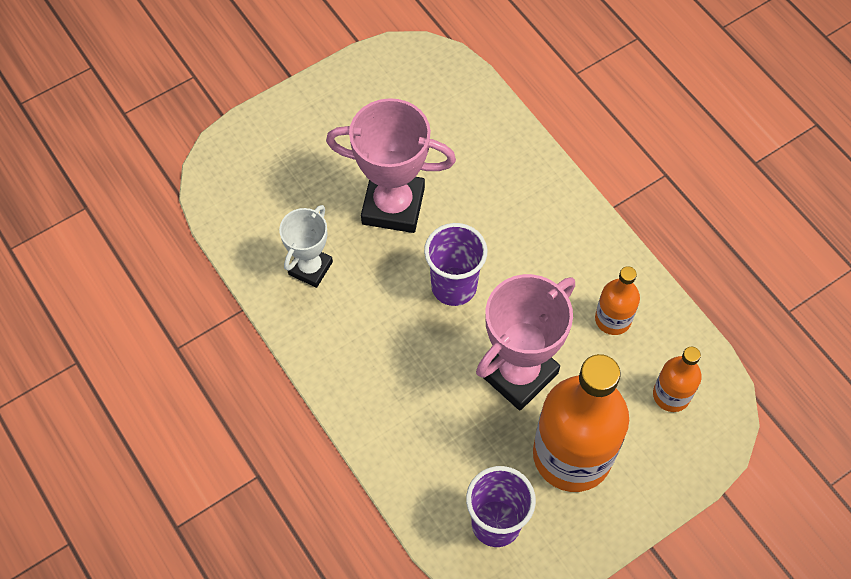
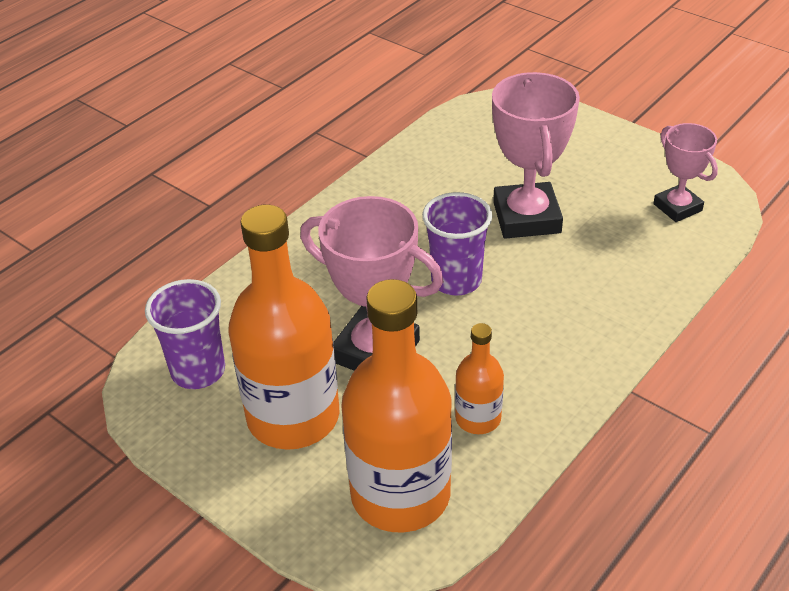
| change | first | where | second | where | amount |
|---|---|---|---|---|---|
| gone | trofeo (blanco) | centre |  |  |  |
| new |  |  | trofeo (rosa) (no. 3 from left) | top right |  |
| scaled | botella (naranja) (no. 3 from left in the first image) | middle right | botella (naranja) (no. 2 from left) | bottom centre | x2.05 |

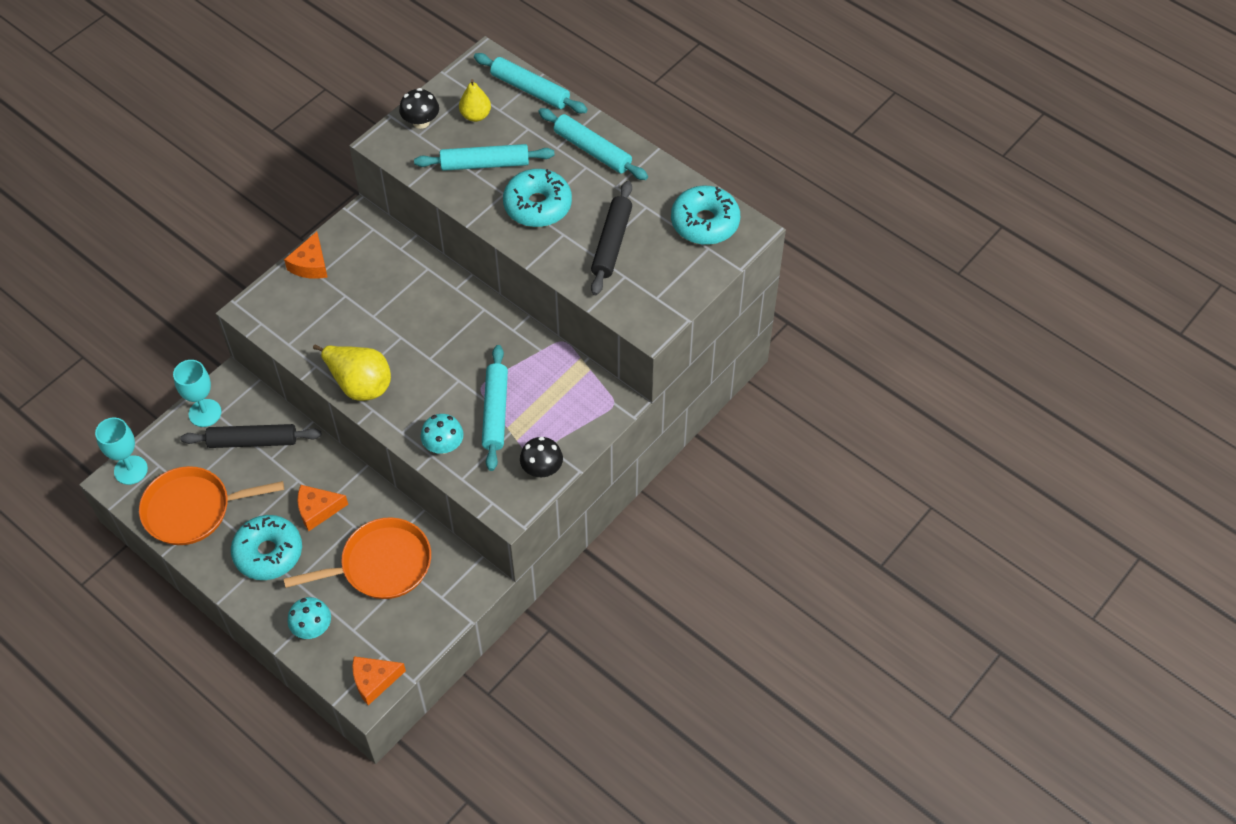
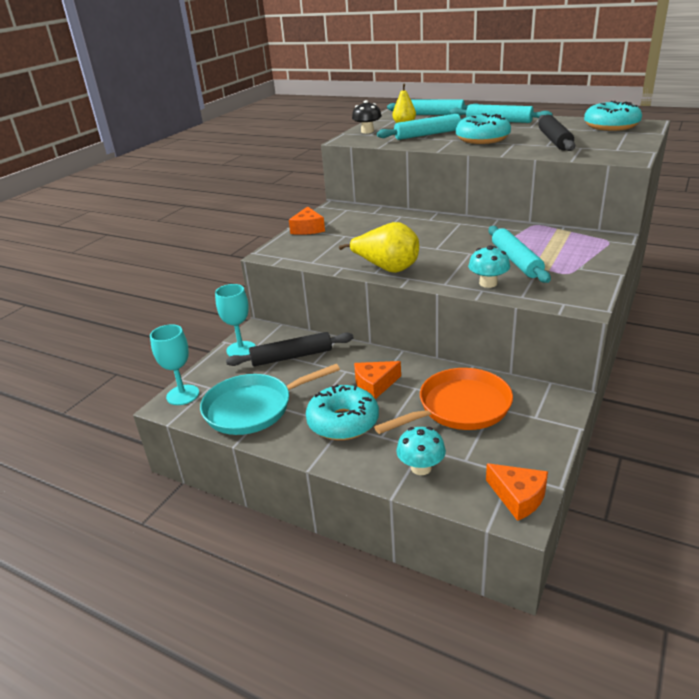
| change | first | where | second | where | amount |
|---|---|---|---|---|---|
| gone | seta (negro) (no. 2 from left) | centre |  |  |  |
| repainted | sartén (naranja) (no. 1 from left) | middle left | sartén (turquesa) | centre |  |
| rotated | queso (naranja) (no. 3 from left) | bottom left |  | bottom right | 105 degrees counterclockwise |

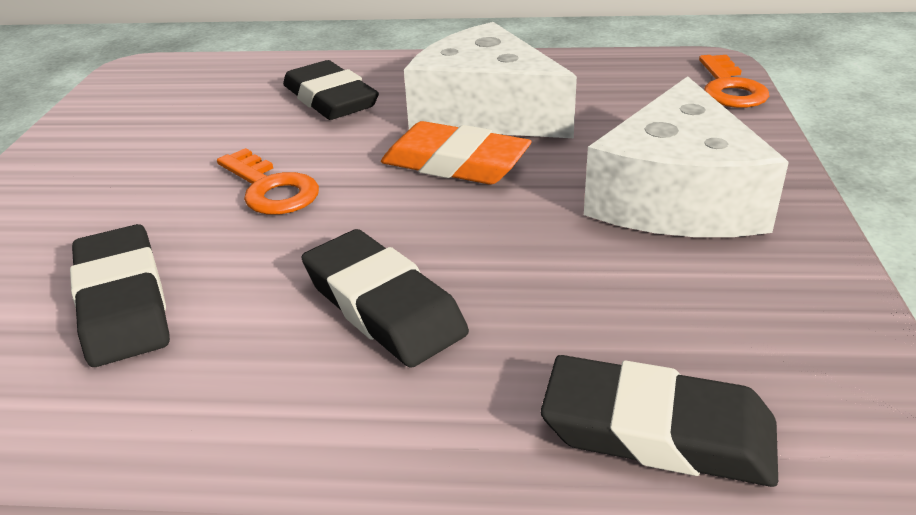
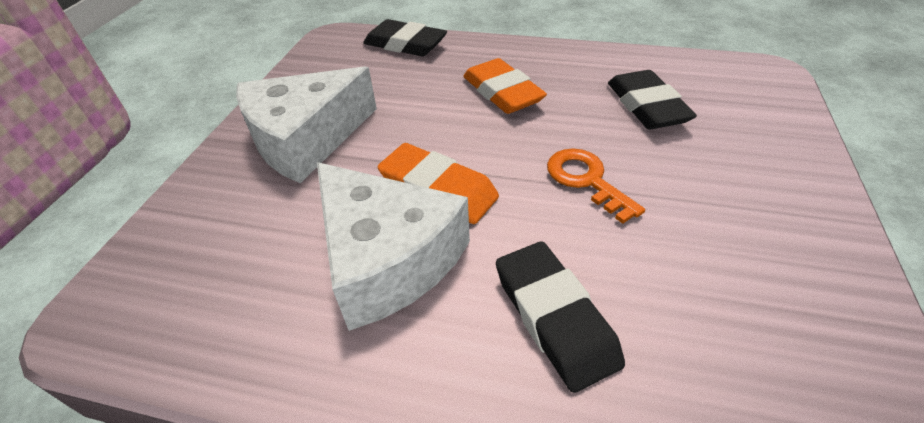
| change | first | where | second | where | amount |
|---|---|---|---|---|---|
| gone | llave (naranja) (no. 2 from left) | top right |  |  |  |
| repainted | goma de borrar (negro) (no. 3 from left) | centre | goma de borrar (naranja) (no. 2 from left) | top centre |  |
| rotated | queso (blanco) (no. 2 from left in the first image) | top right | queso (blanco) (no. 1 from left) | top left | 150 degrees counterclockwise |

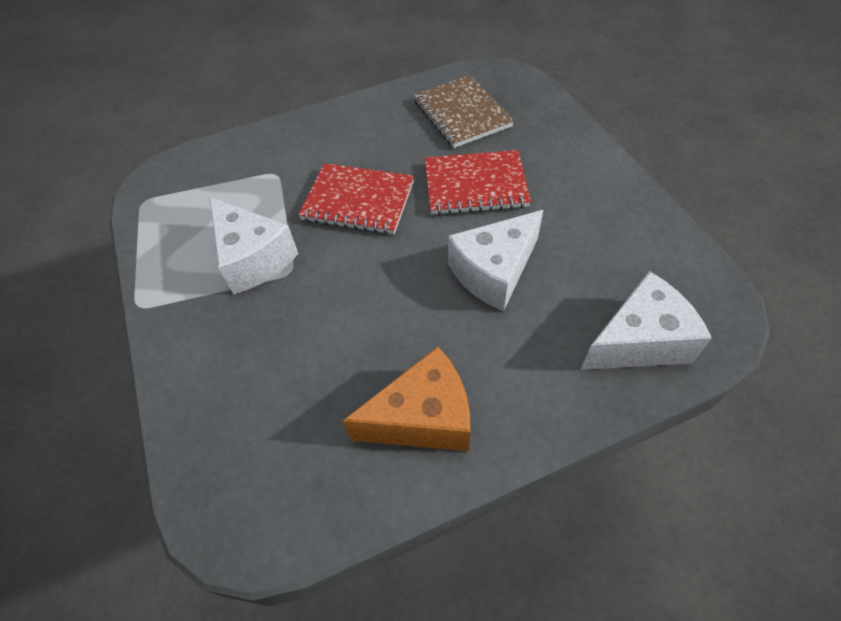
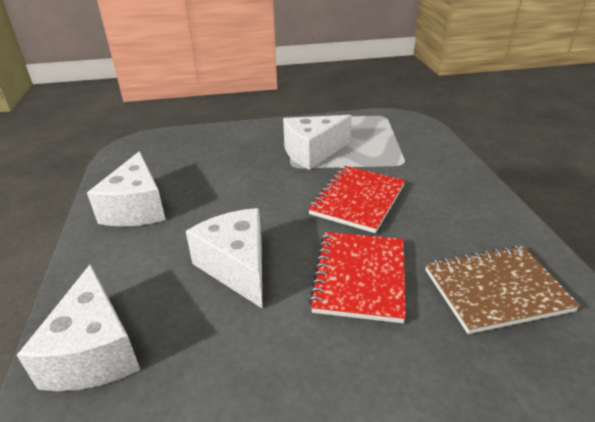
| change | first | where | second | where | amount |
|---|---|---|---|---|---|
| repainted | queso (naranja) | centre | queso (blanco) (no. 2 from left) | middle left |  |

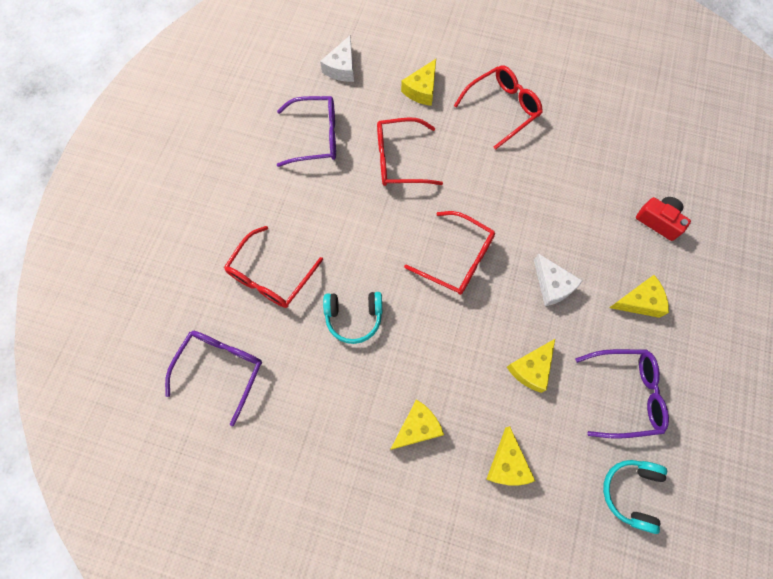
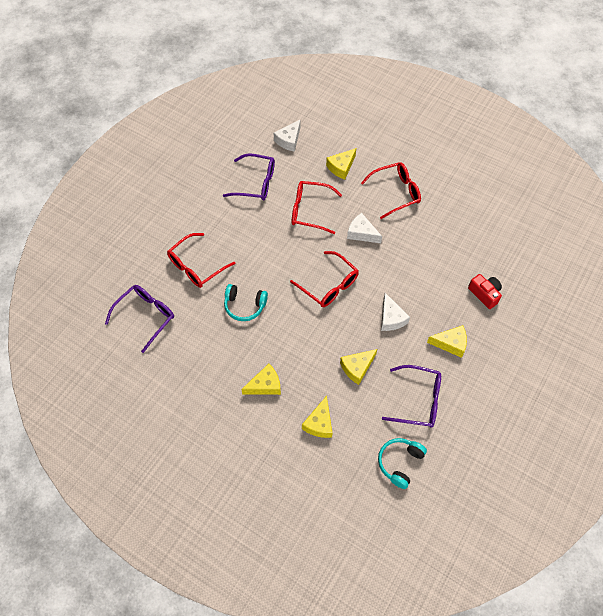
| change | first | where | second | where | amount |
|---|---|---|---|---|---|
| new |  |  | queso (blanco) (no. 2 from left) | centre |  |

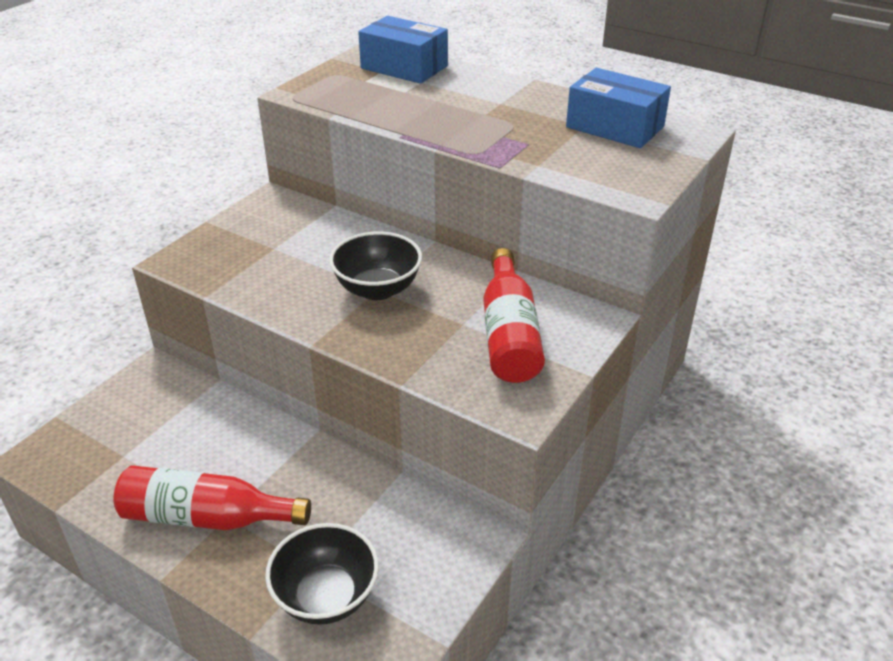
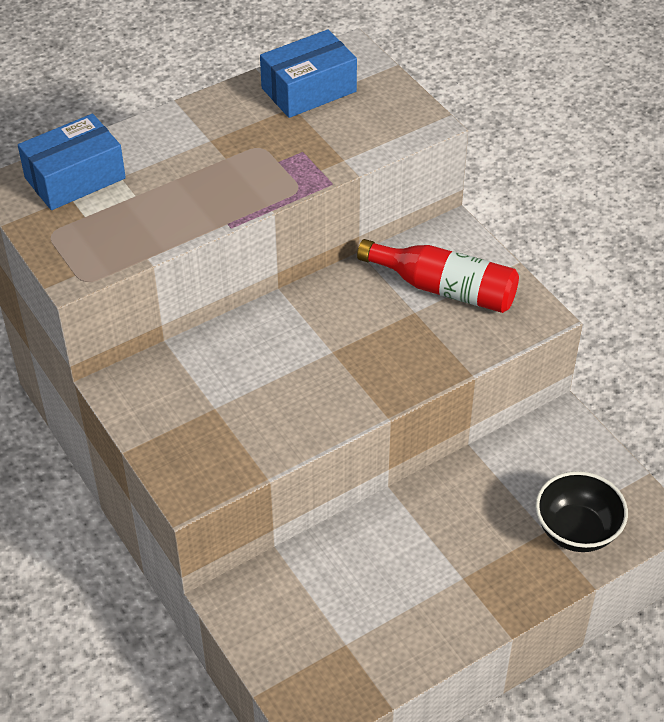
| change | first | where | second | where | amount |
|---|---|---|---|---|---|
| gone | botella (rojo) (no. 1 from left) | bottom left |  |  |  |
| gone | cuenco (negro) (no. 2 from left) | centre |  |  |  |

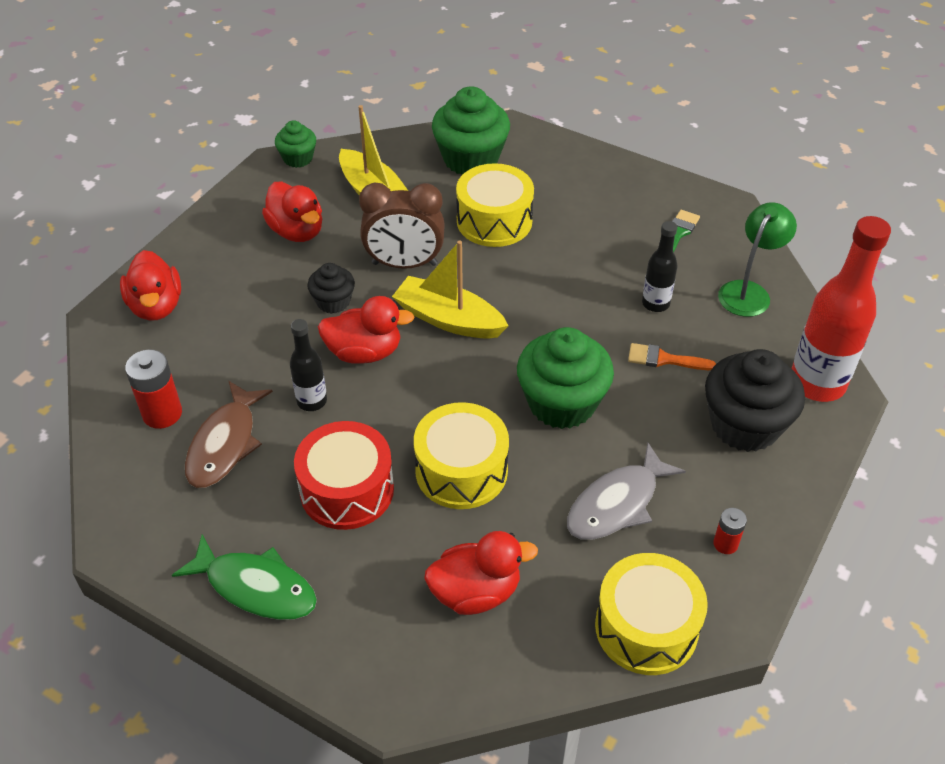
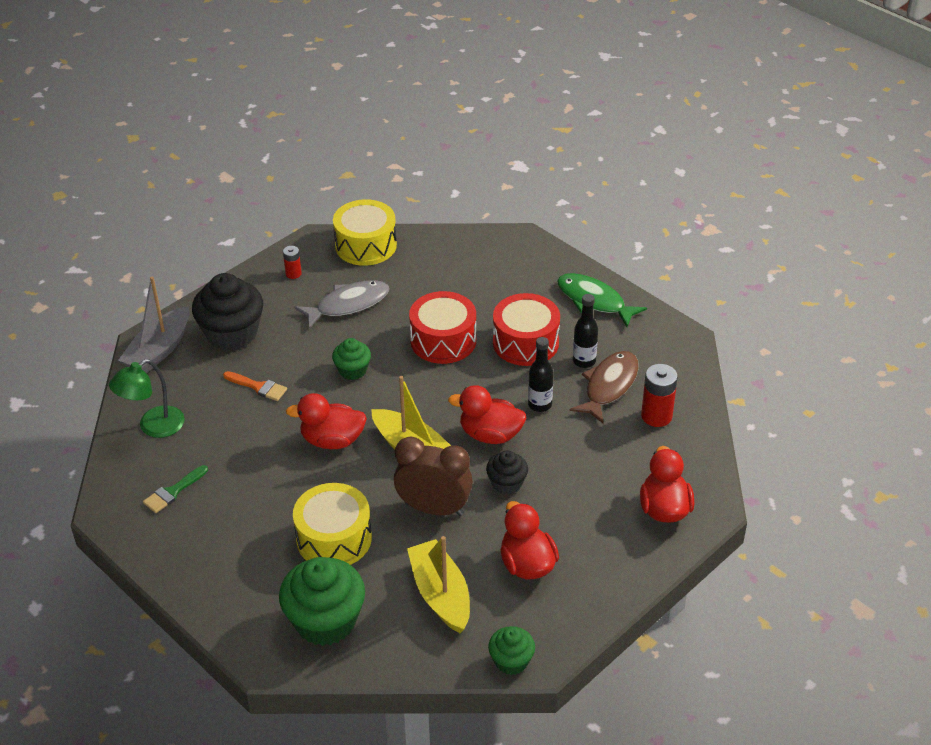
| change | first | where | second | where | amount |
|---|---|---|---|---|---|
| shifted | pato (rojo) (no. 4 from left in the first image) | bottom centre | pato (rojo) (no. 1 from left) | centre |  |
| shifted | botella (negro) (no. 2 from left) | middle right |  | centre |  |
| swapped | botella (rojo) | middle right | barco (gris) | middle left |  |
| repainted | tambor (amarillo) (no. 1 from left) | centre | tambor (rojo) (no. 1 from left) | centre |  |
| scaled | magdalena (verde) (no. 3 from left in the first image) | centre | magdalena (verde) (no. 2 from left) | centre | x0.54 |

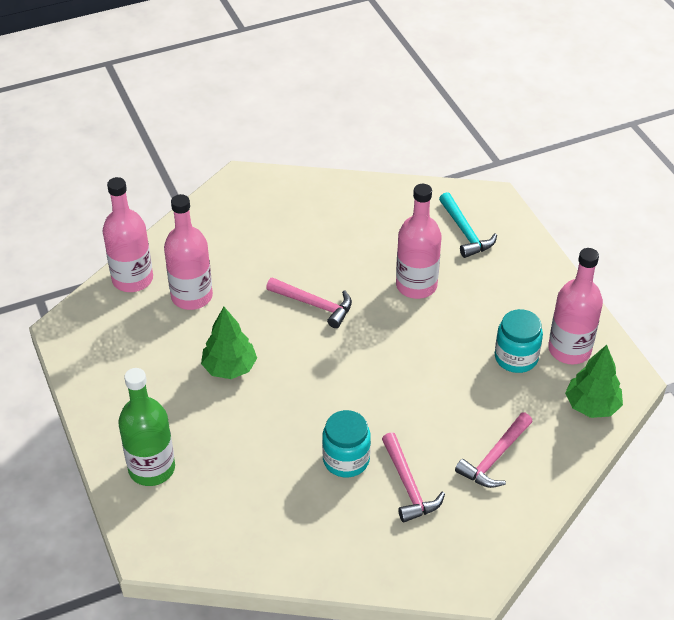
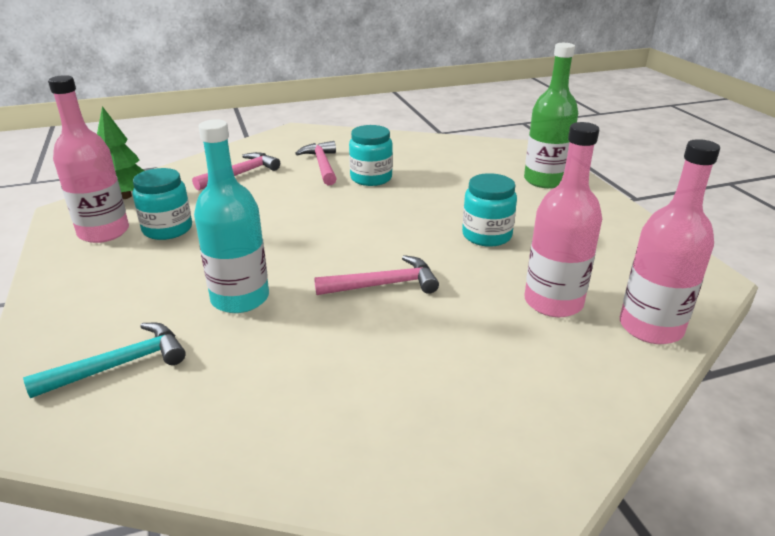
| change | first | where | second | where | amount |
|---|---|---|---|---|---|
| swapped | árbol (verde) (no. 1 from left) | centre | tarro (turquesa) (no. 3 from left) | centre |  |
| repainted | botella (rosa) (no. 3 from left) | centre | botella (turquesa) | middle left |  |
| rotated | martillo (rosa) (no. 1 from left in the first image) | centre | martillo (rosa) (no. 3 from left) | centre | 135 degrees clockwise |
| rotated | martillo (turquesa) | middle right |  | bottom left | 75 degrees clockwise |

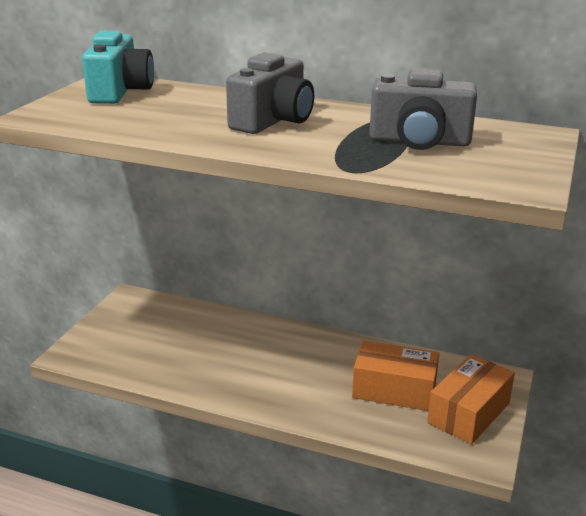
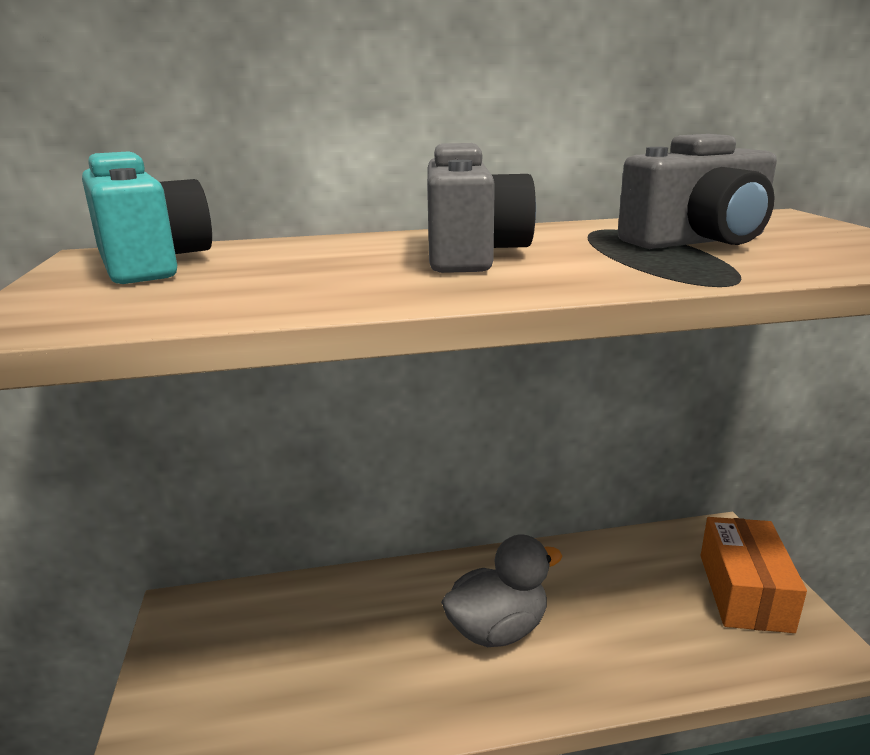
| change | first | where | second | where | amount |
|---|---|---|---|---|---|
| gone | caja (naranja) (no. 1 from left) | bottom right |  |  |  |
| new |  |  | pato (gris) | bottom centre |  |

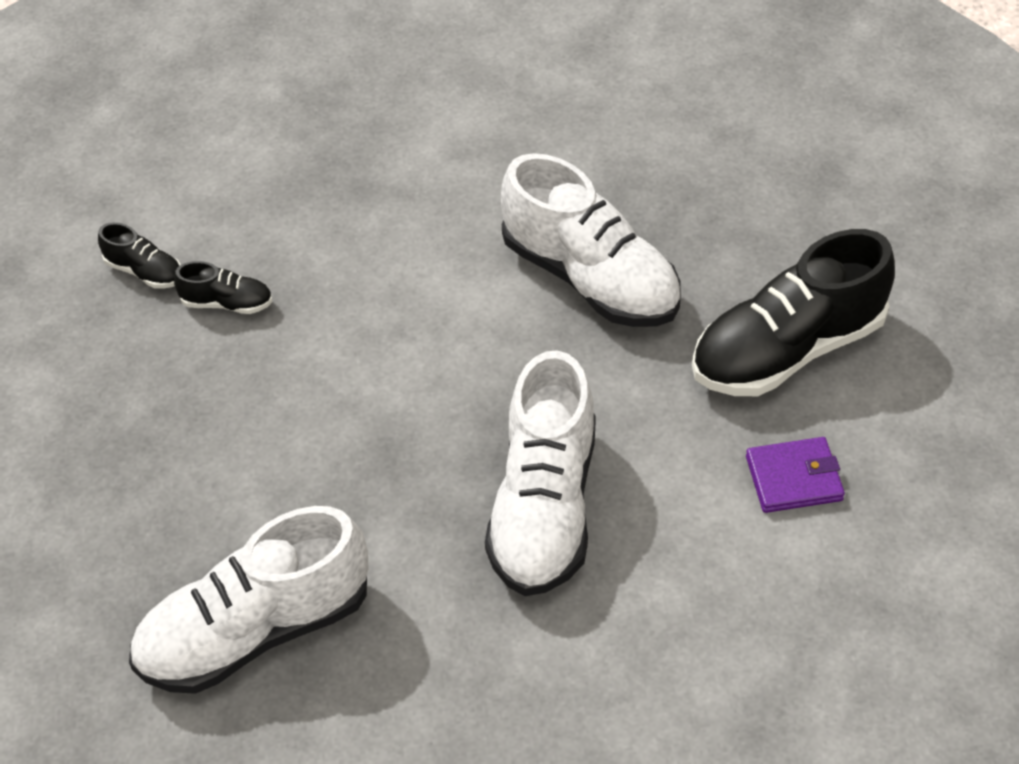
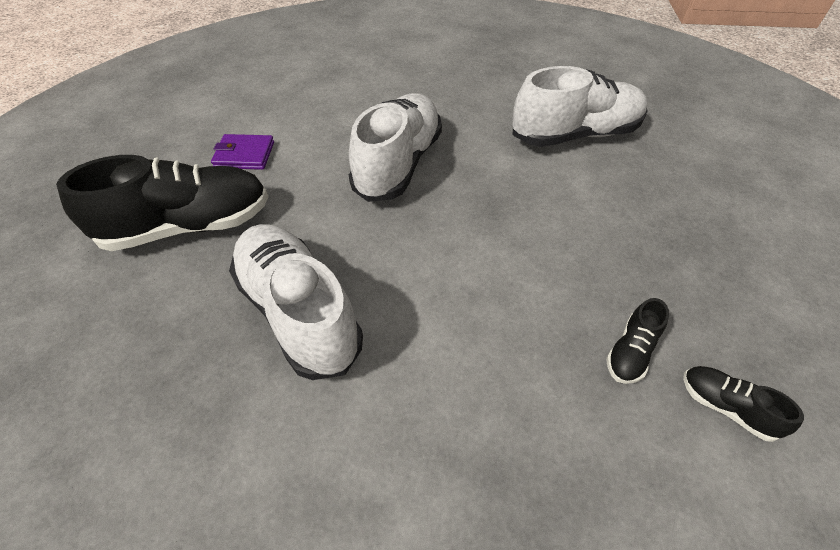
| change | first | where | second | where | amount |
|---|---|---|---|---|---|
| rotated | zapato (negro) (no. 2 from left) | middle left |  | middle right | 75 degrees counterclockwise |

